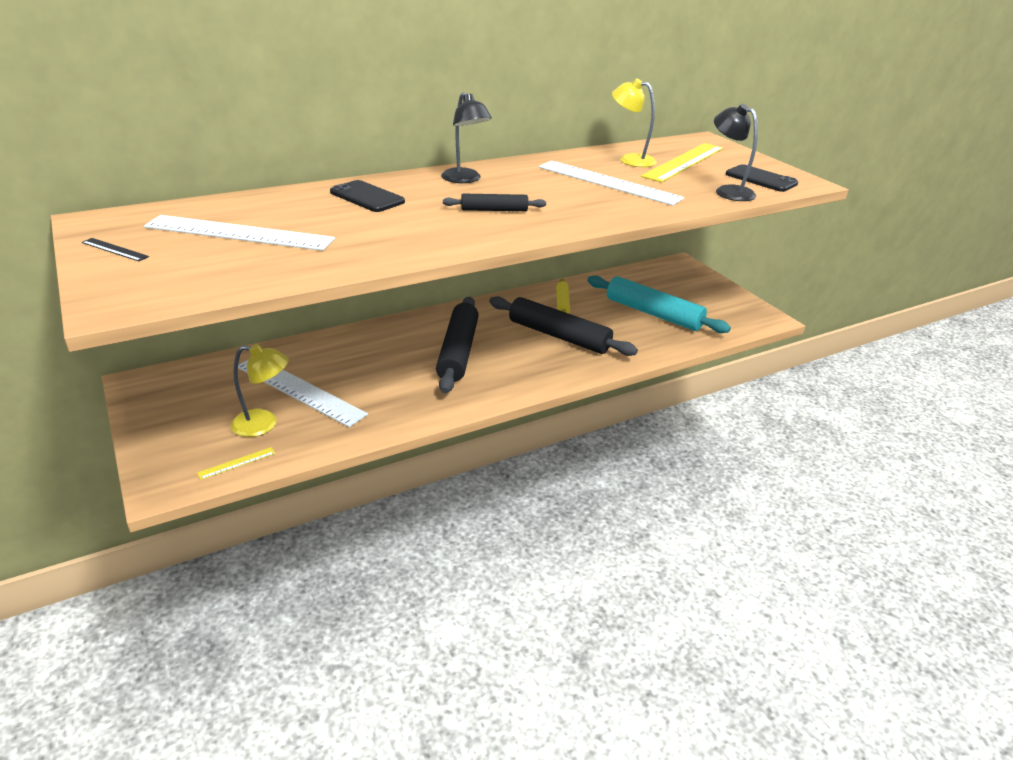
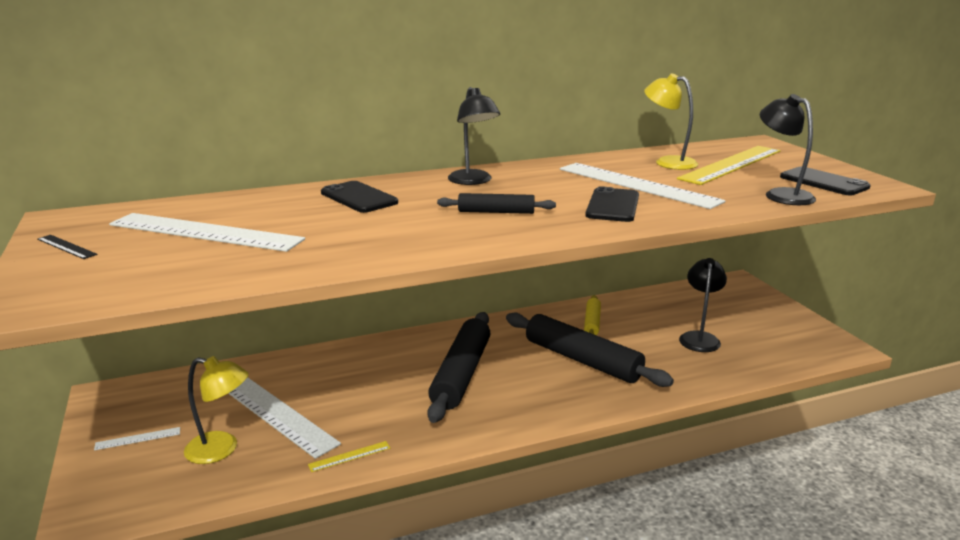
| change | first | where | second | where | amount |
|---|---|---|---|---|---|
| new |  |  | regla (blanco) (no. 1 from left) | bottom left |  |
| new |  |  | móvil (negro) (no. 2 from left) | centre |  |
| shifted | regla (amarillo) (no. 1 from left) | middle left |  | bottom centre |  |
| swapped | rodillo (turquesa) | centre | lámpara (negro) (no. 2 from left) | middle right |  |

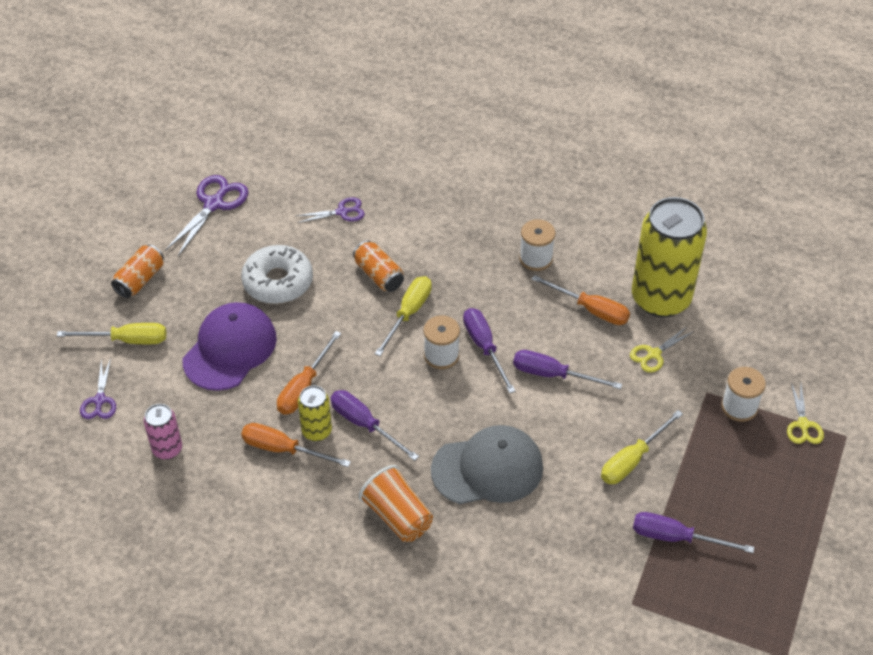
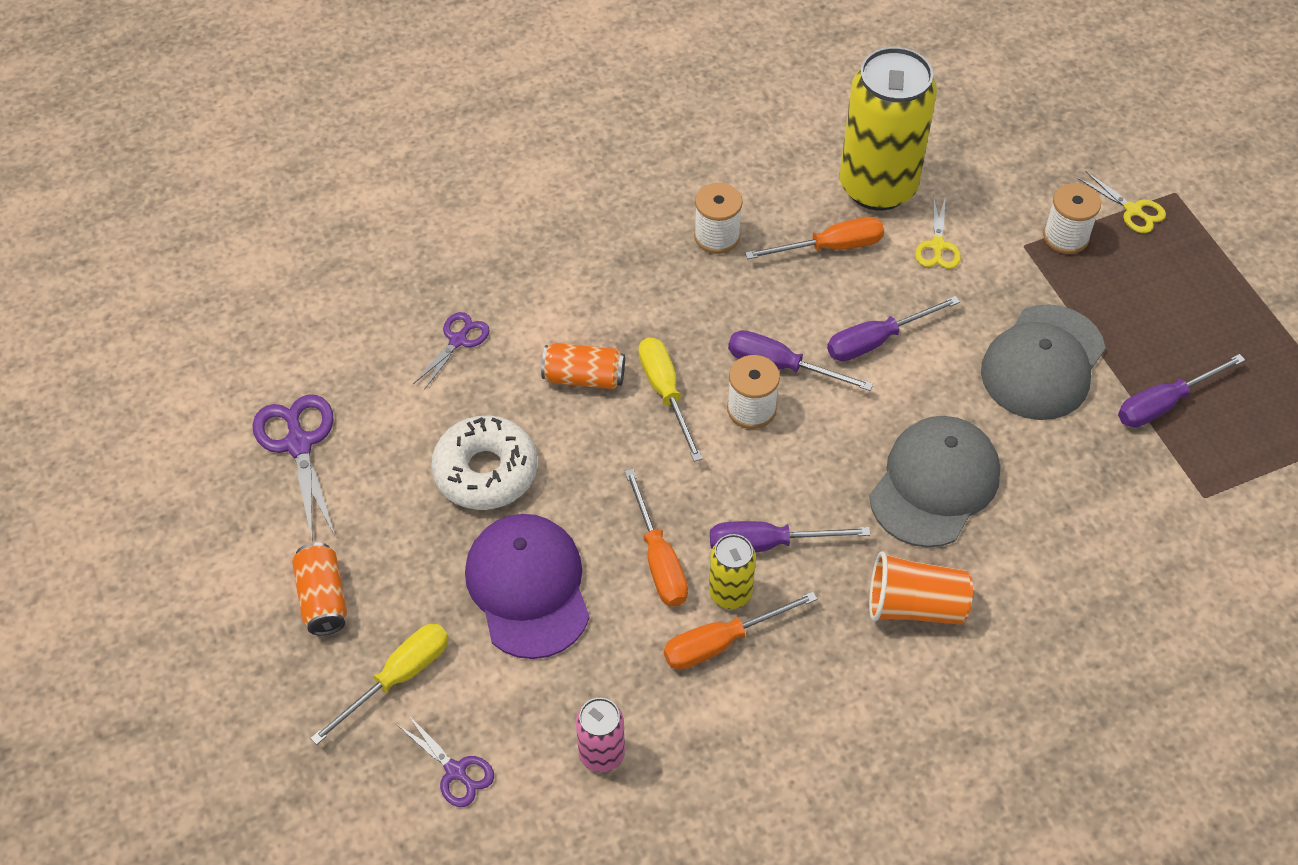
| change | first | where | second | where | amount |
|---|---|---|---|---|---|
| swapped | destornillador (amarillo) (no. 3 from left) | bottom right | gorra (gris) (no. 2 from left) | middle right |  |

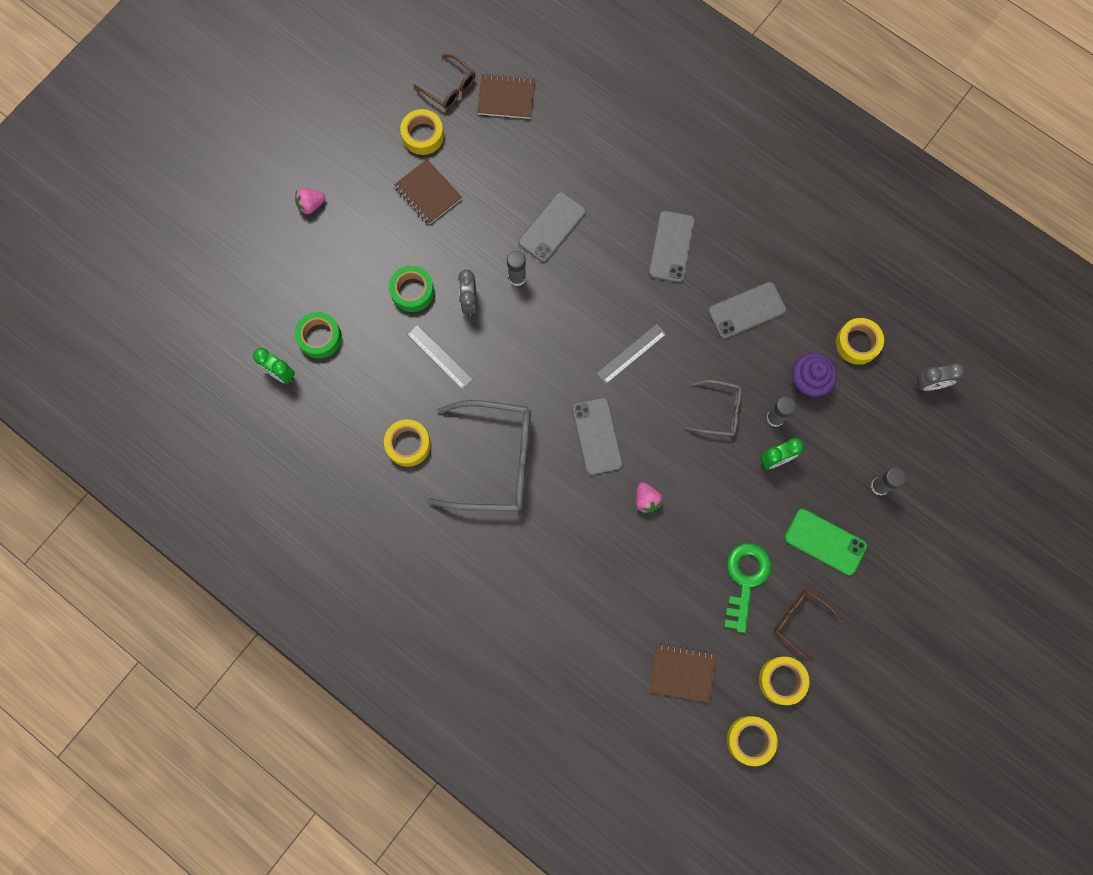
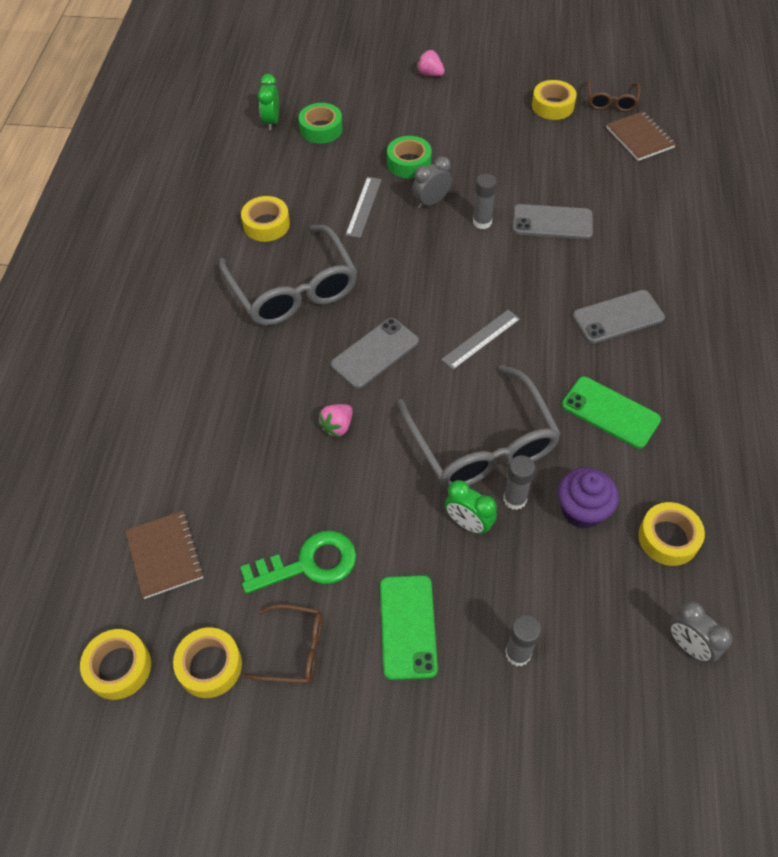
| change | first | where | second | where | amount |
|---|---|---|---|---|---|
| gone | cuaderno (marrón) (no. 1 from left) | top centre |  |  |  |
| repainted | móvil (gris) (no. 4 from left) | middle right | móvil (verde) (no. 2 from left) | middle right |  |
| rotated | regla (gris) (no. 2 from left) | centre |  | centre | 60 degrees counterclockwise |
| rotated | gafas (marrón) (no. 2 from left in the first image) | bottom right | gafas (marrón) (no. 1 from left) | bottom centre | 90 degrees clockwise |
| scaled | gafas (gris) (no. 2 from left) | centre |  | centre | x1.98 |

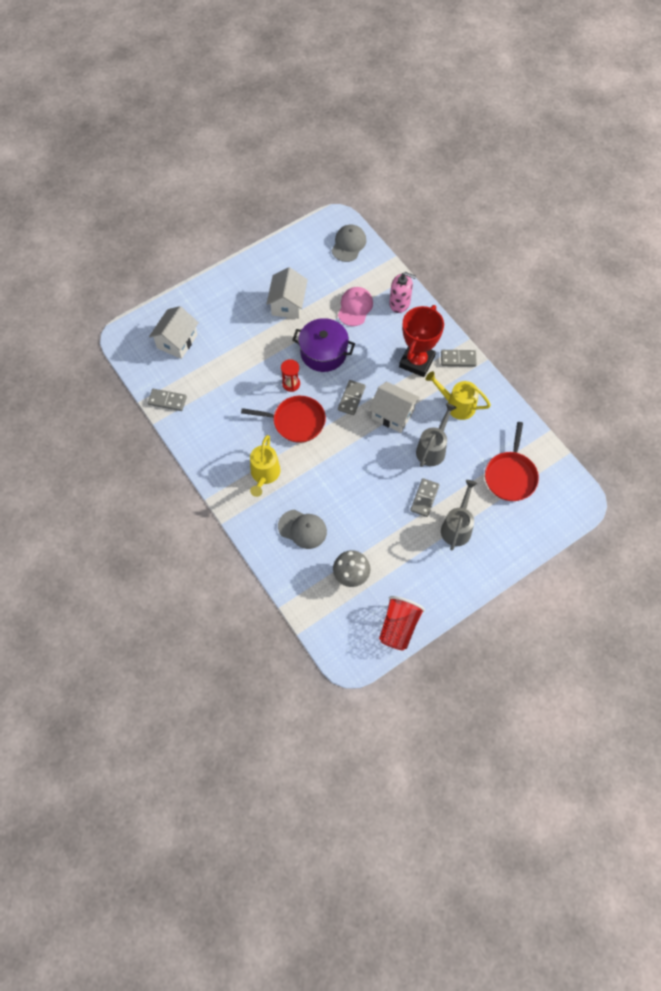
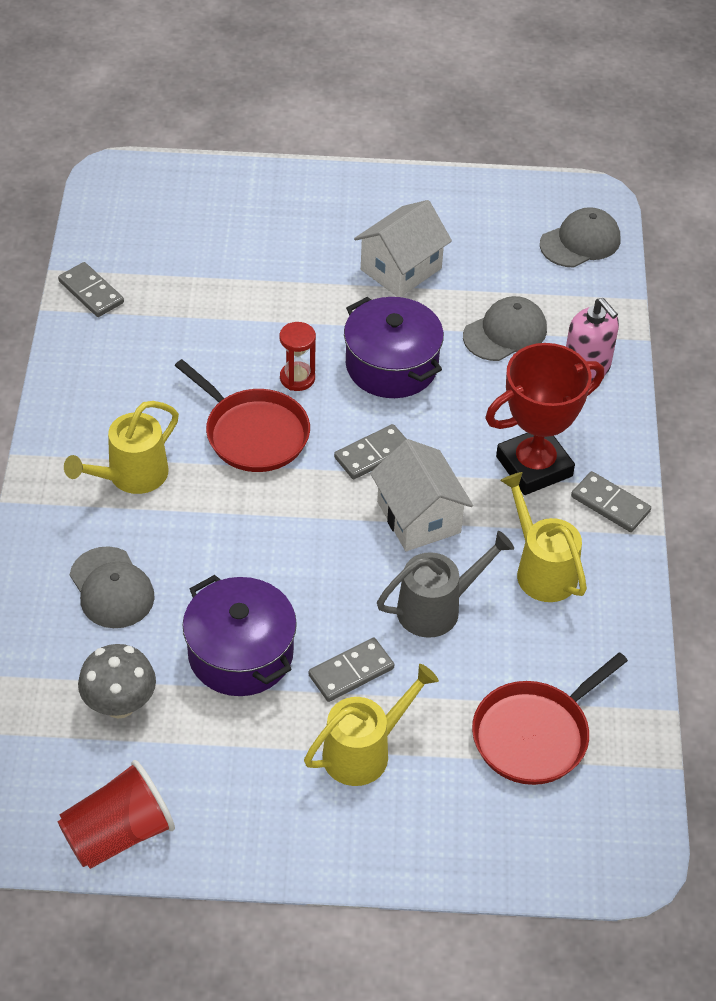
| change | first | where | second | where | amount |
|---|---|---|---|---|---|
| gone | casa (blanco) (no. 1 from left) | middle left |  |  |  |
| new |  |  | olla (morado) (no. 1 from left) | centre |  |
| repainted | gorra (rosa) | top centre | gorra (gris) (no. 2 from left) | top right |  |
| repainted | regadera (gris) (no. 2 from left) | middle right | regadera (amarillo) (no. 2 from left) | bottom centre |  |

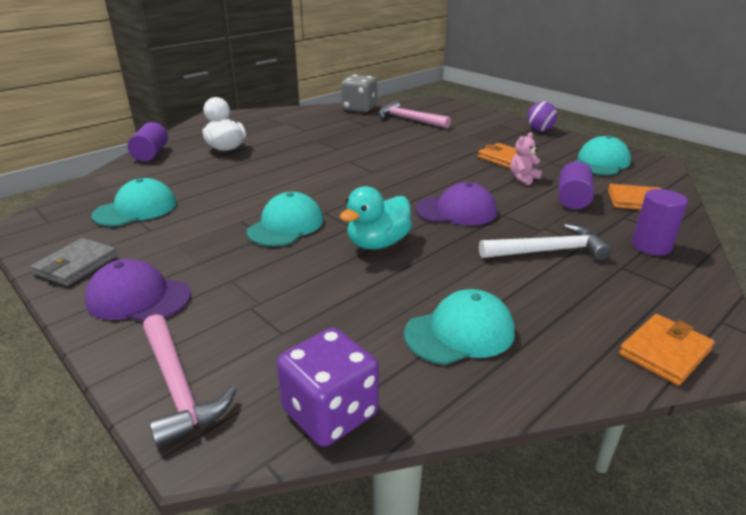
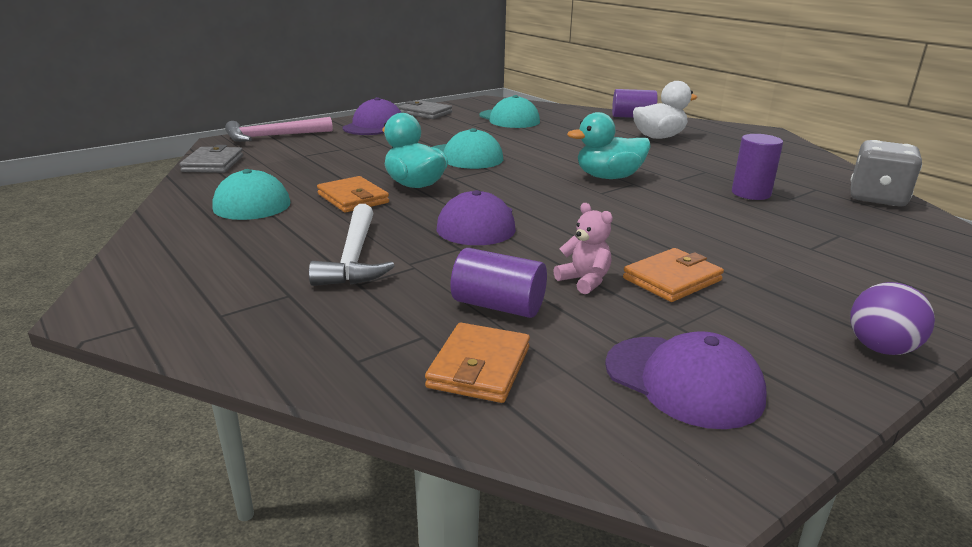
| change | first | where | second | where | amount |
|---|---|---|---|---|---|
| gone | martillo (rosa) (no. 2 from left) | top centre |  |  |  |
| new |  |  | pato (turquesa) (no. 2 from left) | top centre |  |
| shifted | cartera (naranja) (no. 3 from left in the first image) | bottom right | cartera (naranja) (no. 1 from left) | centre |  |
| shifted | cilindro (morado) (no. 3 from left) | middle right |  | top right |  |
| swapped | dado (morado) | bottom centre | cartera (gris) (no. 1 from left) | top left |  |
| repainted | gorra (turquesa) (no. 4 from left) | top right | gorra (morado) (no. 3 from left) | bottom right |  |

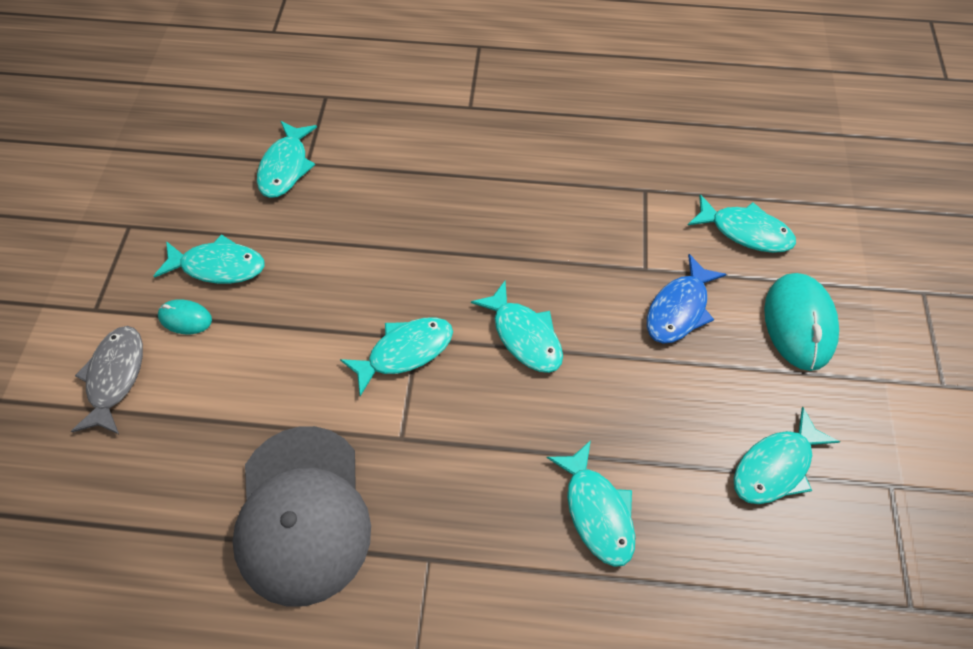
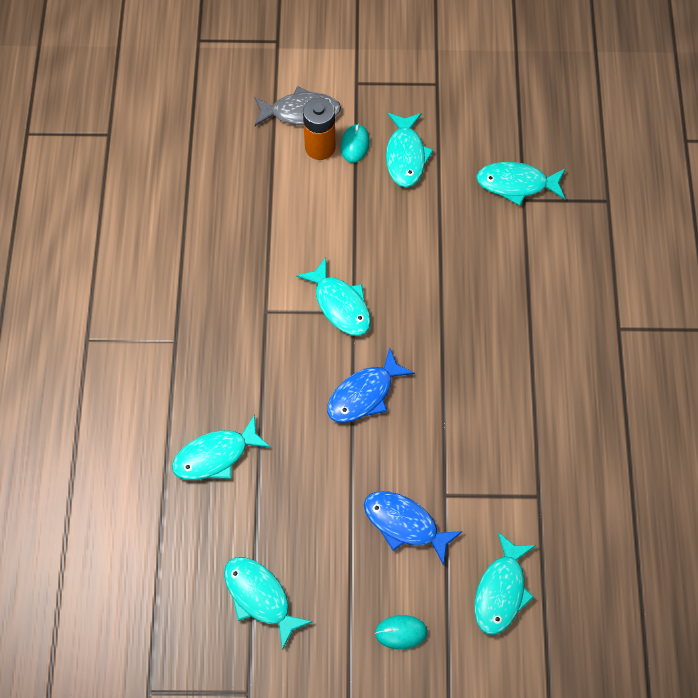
| change | first | where | second | where | amount |
|---|---|---|---|---|---|
| gone | gorra (gris) | bottom left |  |  |  |
| new |  |  | pila (naranja) | top centre |  |
| repainted | pez (turquesa) (no. 4 from left) | centre | pez (azul) (no. 1 from left) | centre |  |
| scaled | ratón (turquesa) (no. 2 from left) | middle right |  | bottom centre | x0.52 |

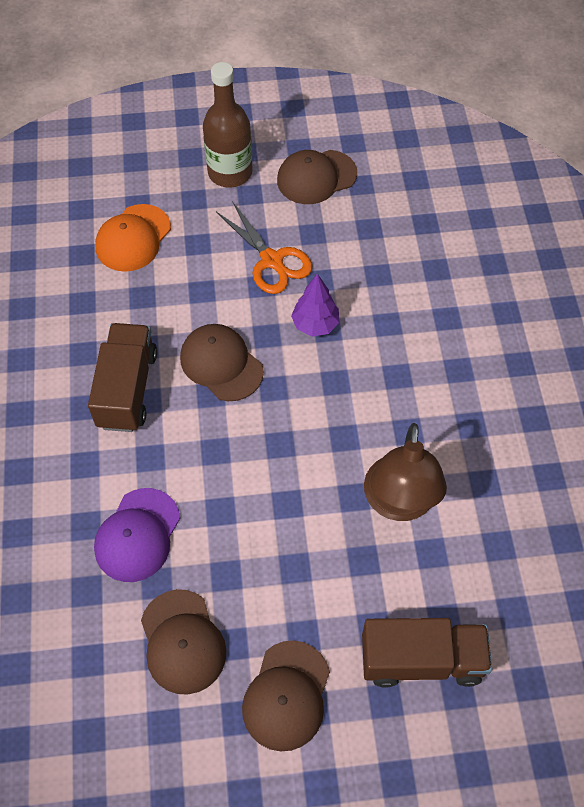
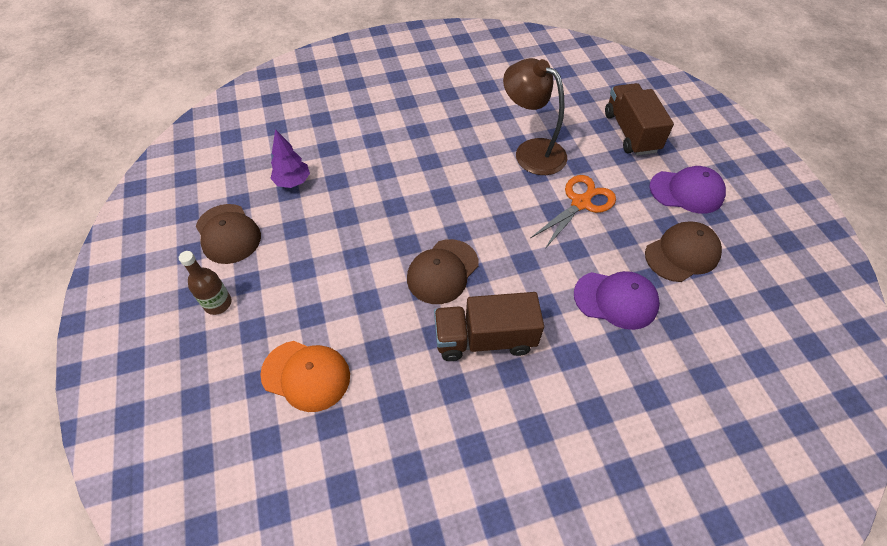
| change | first | where | second | where | amount |
|---|---|---|---|---|---|
| shifted | tijeras (naranja) | top centre |  | centre |  |
| shifted | árbol (morado) | centre |  | top left |  |
| repainted | gorra (marrón) (no. 3 from left) | bottom centre | gorra (morado) (no. 2 from left) | middle right |  |
| rotated | lámpara (marrón) | middle right |  | top centre | 135 degrees counterclockwise |
| scaled | botella (marrón) | top centre |  | middle left | x0.60 |

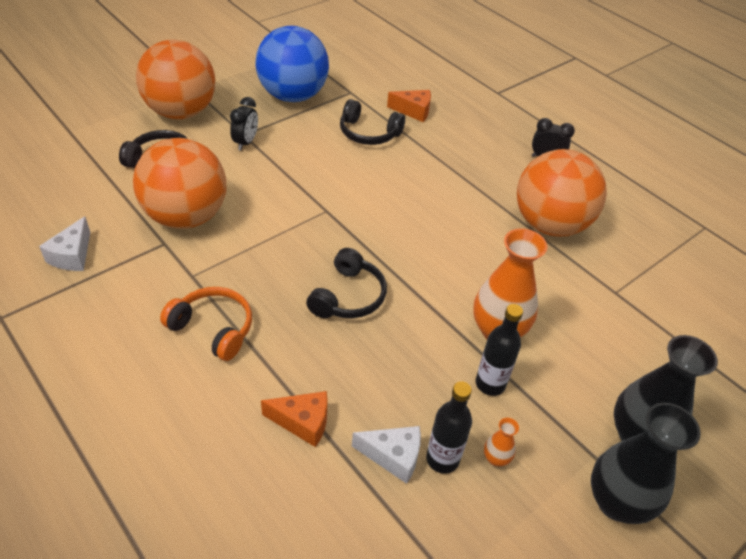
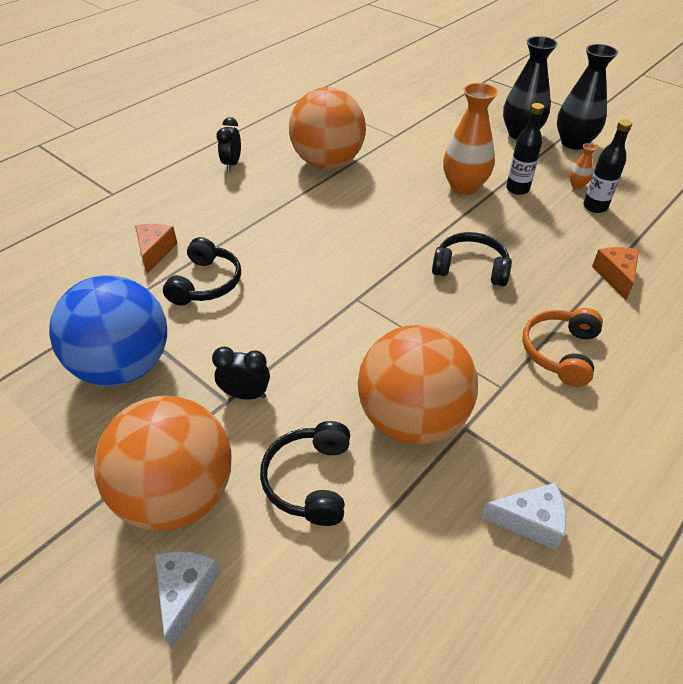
| change | first | where | second | where | amount |
|---|---|---|---|---|---|
| shifted | queso (blanco) (no. 2 from left in the first image) | bottom centre | queso (blanco) (no. 1 from left) | bottom left |  |

